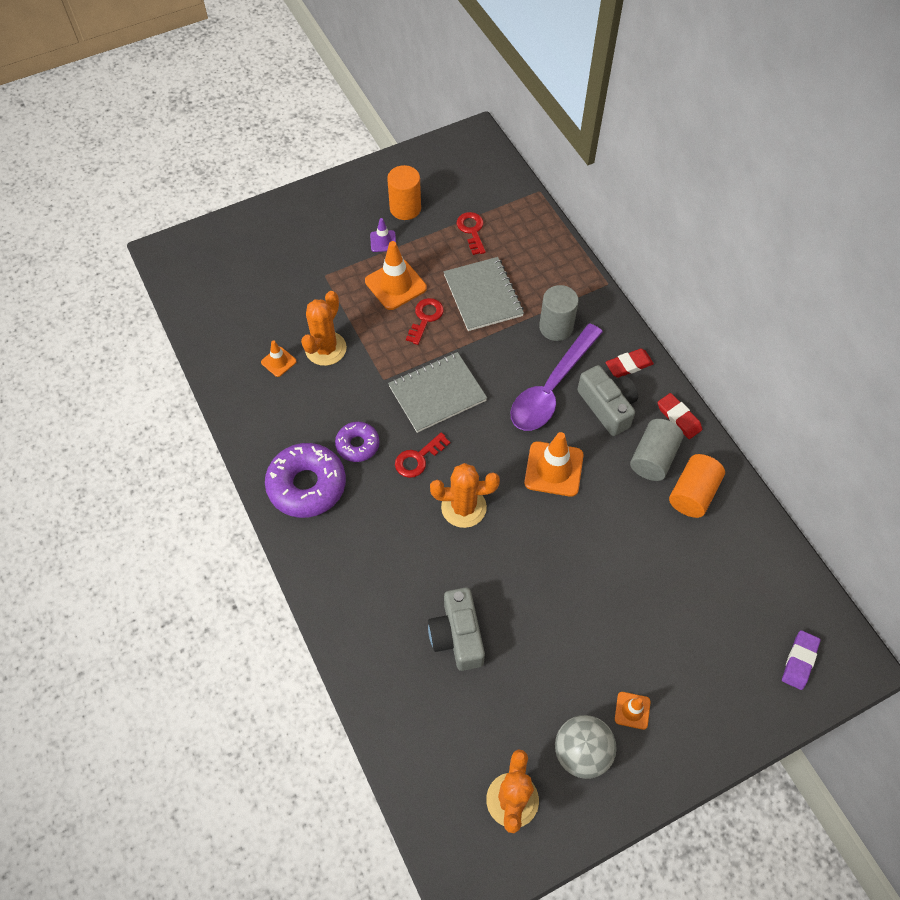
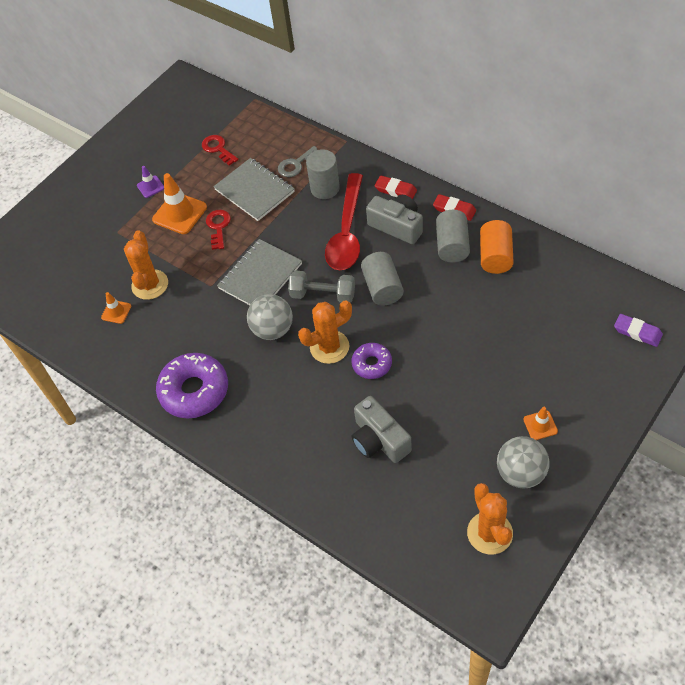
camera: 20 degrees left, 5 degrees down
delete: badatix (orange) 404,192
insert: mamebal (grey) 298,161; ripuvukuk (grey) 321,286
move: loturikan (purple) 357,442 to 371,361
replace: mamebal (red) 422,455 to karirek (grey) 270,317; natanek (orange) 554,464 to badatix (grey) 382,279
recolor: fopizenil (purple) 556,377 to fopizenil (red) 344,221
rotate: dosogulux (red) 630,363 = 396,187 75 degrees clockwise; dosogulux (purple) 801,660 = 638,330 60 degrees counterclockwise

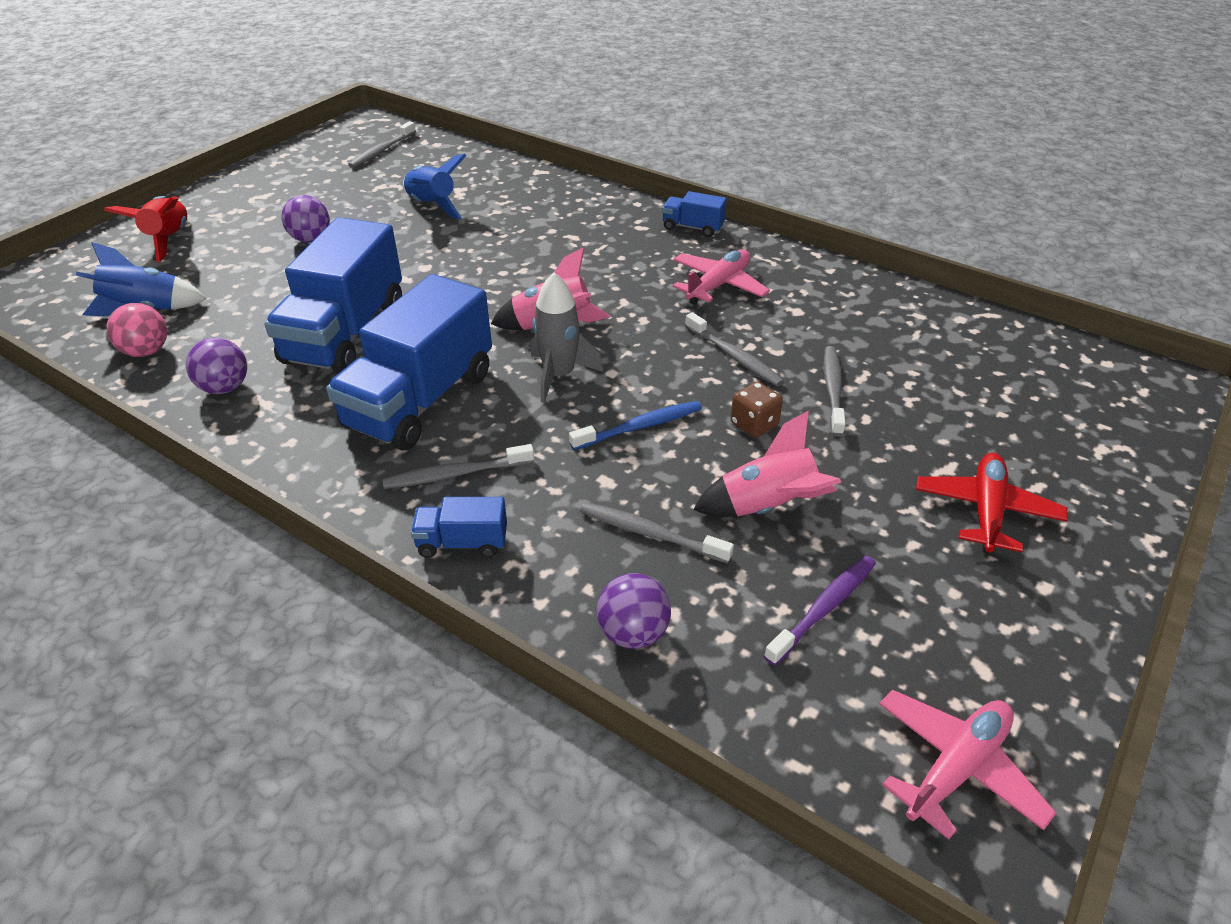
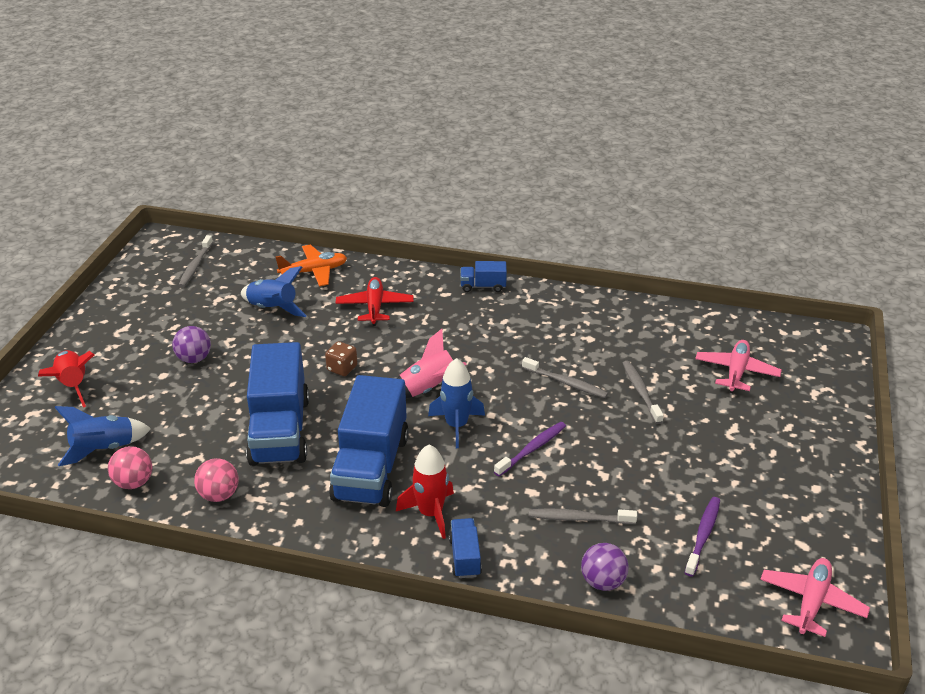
camera: 20 degrees left, 5 degrees down
delete: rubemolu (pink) 767,463
insert: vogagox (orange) 311,265
move: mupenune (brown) 756,409 to 341,358; vogagox (red) 992,503 to 375,301; vogagox (pink) 721,277 to 738,366
replace: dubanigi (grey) 458,466 to rubemolu (red) 425,491
recolor: karirek (purple) 216,366 to karirek (pink) 216,480; rubemolu (grey) 567,337 to rubemolu (blue) 456,403; dubanigi (blue) 635,425 to dubanigi (purple) 530,449
rotate: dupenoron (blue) 459,527 = 465,548 105 degrees clockwise

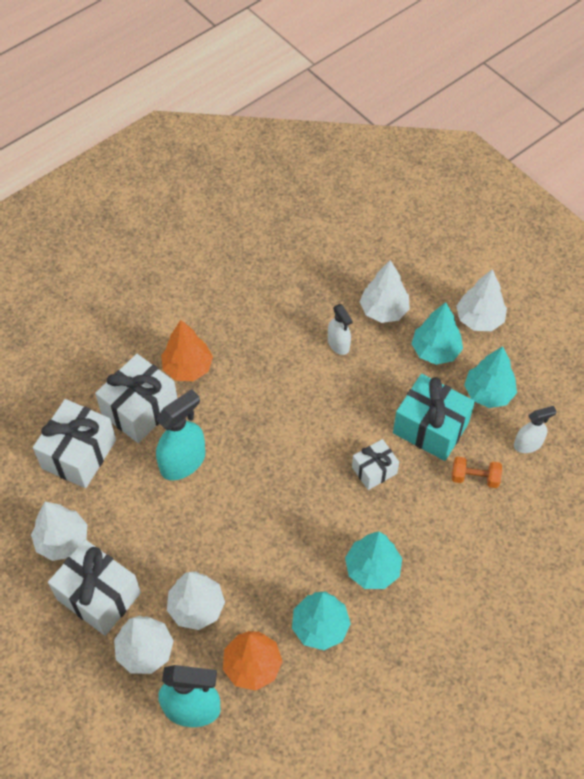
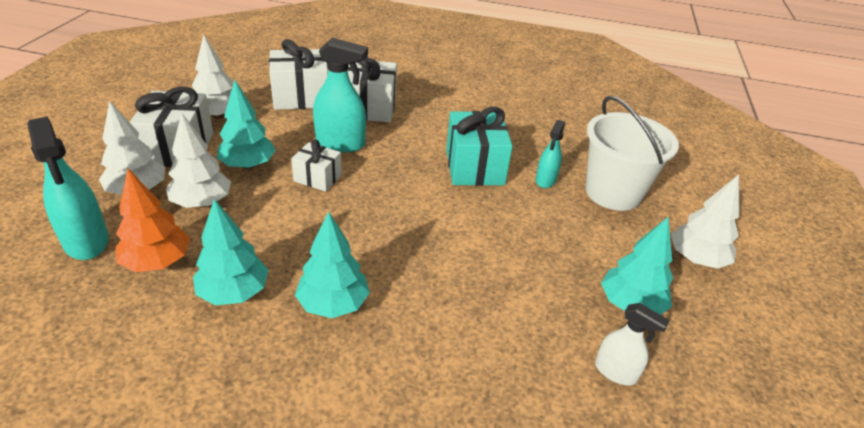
camera: 50 degrees right, 20 degrees down
delete: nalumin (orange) 187,350; ripuvukuk (orange) 477,472
move: nalumin (turquoise) 437,333 to 246,124; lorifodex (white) 375,464 to 316,165; lorifodex (turquoise) 434,417 to 479,146
replace: nalumin (white) 385,291 to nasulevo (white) 632,153
recolor: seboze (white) 340,329 to seboze (turquoise) 550,154

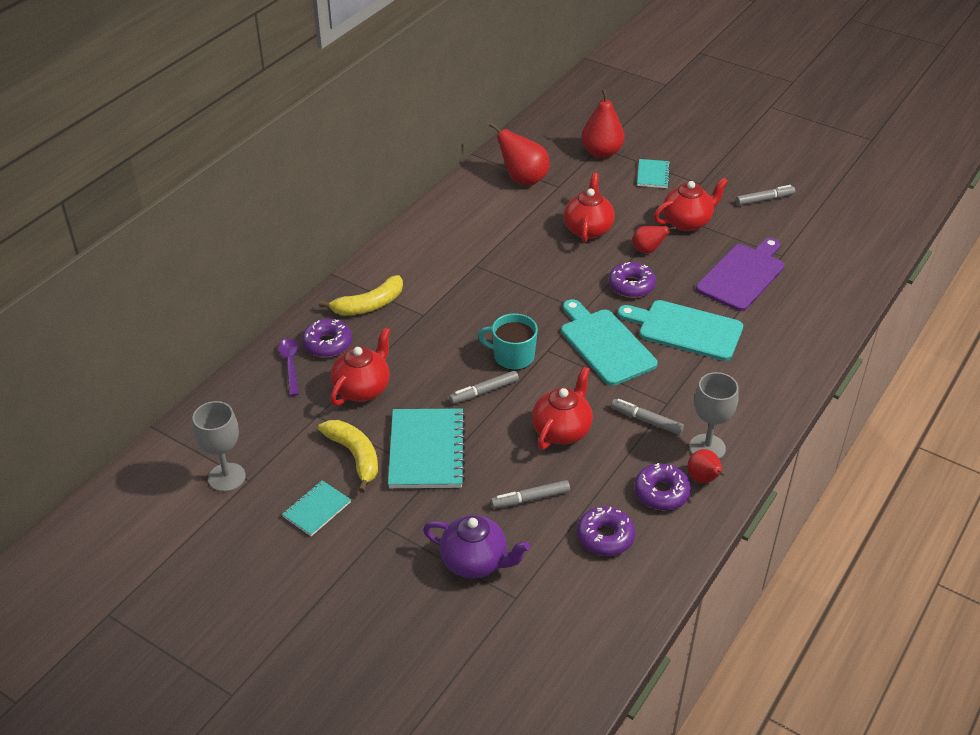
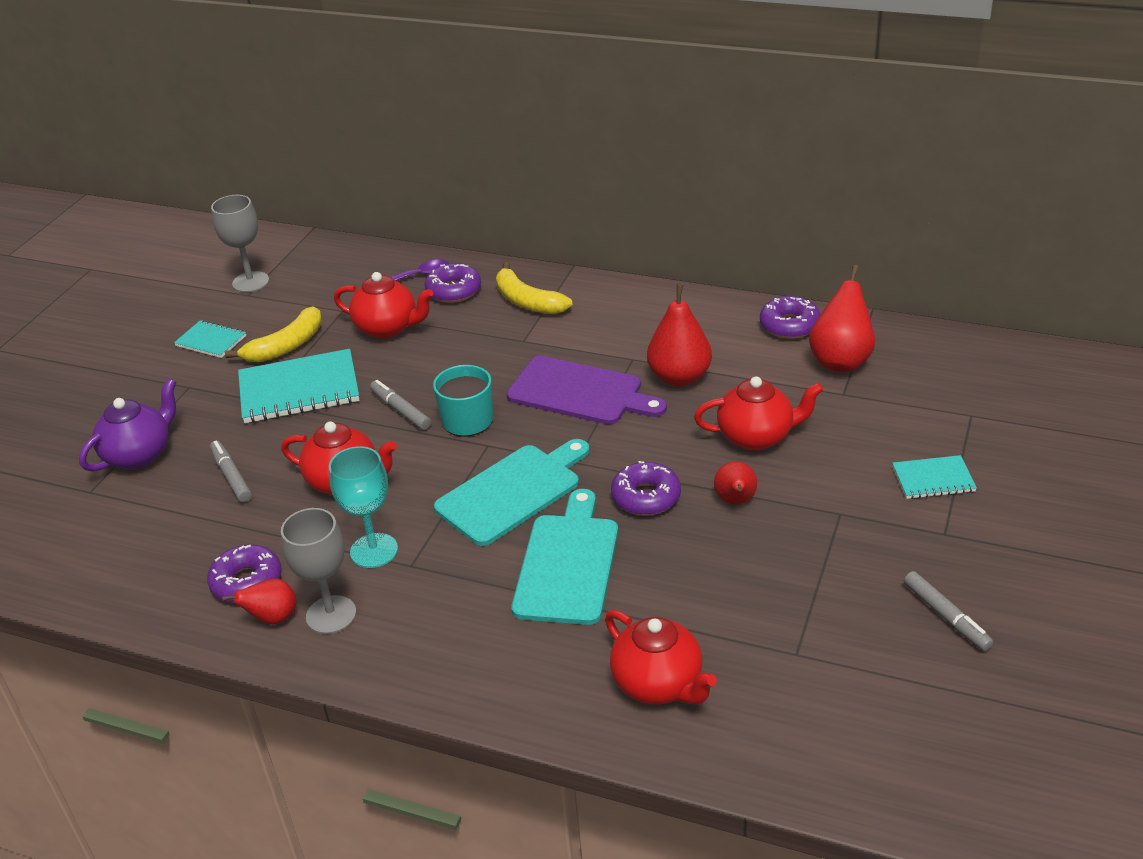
camera: 80 degrees right, 5 degrees down
move: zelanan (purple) 740,274 to 587,390; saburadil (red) 691,204 to 661,657; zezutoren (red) 603,123 to 679,335; loturikan (purple) 606,531 to 790,317
replace: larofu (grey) 647,417 to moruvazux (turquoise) 363,507
rotate: saburadil (purple) 476,546 = 127,424 150 degrees counterclockwise

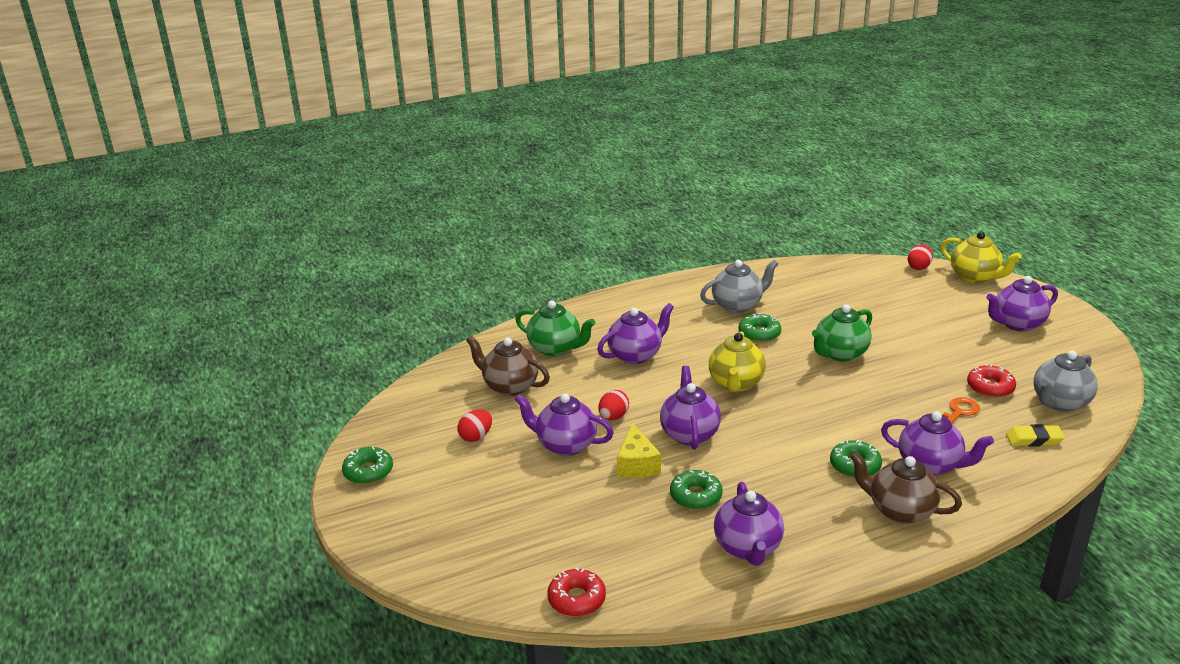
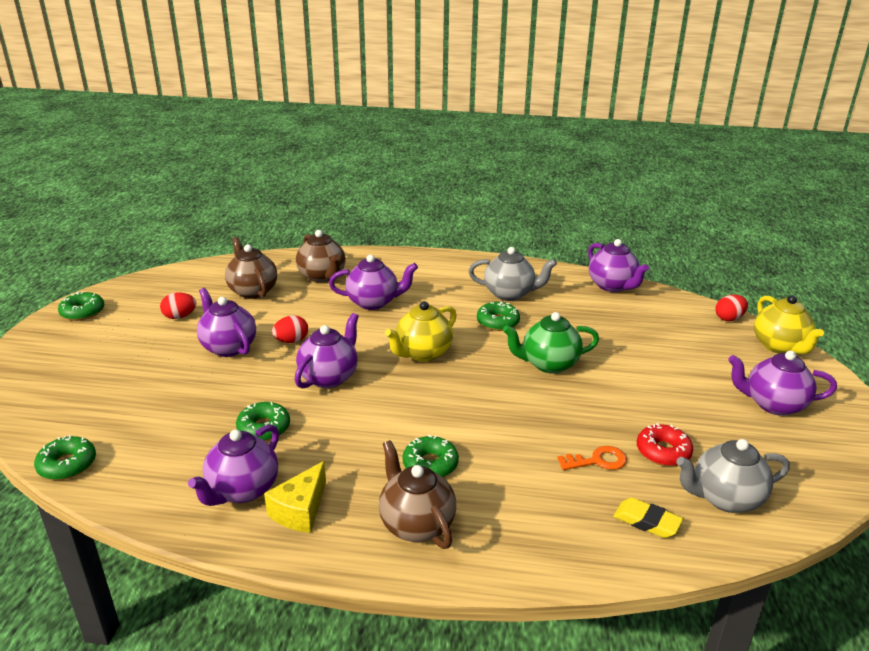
camera: 30 degrees right, 0 degrees up
move: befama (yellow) 639,450 to 295,497; saburadil (purple) 937,443 to 618,265
recolor: loturikan (red) 576,592 to loturikan (green) 65,457; saburadil (green) 555,328 to saburadil (brown) 321,256

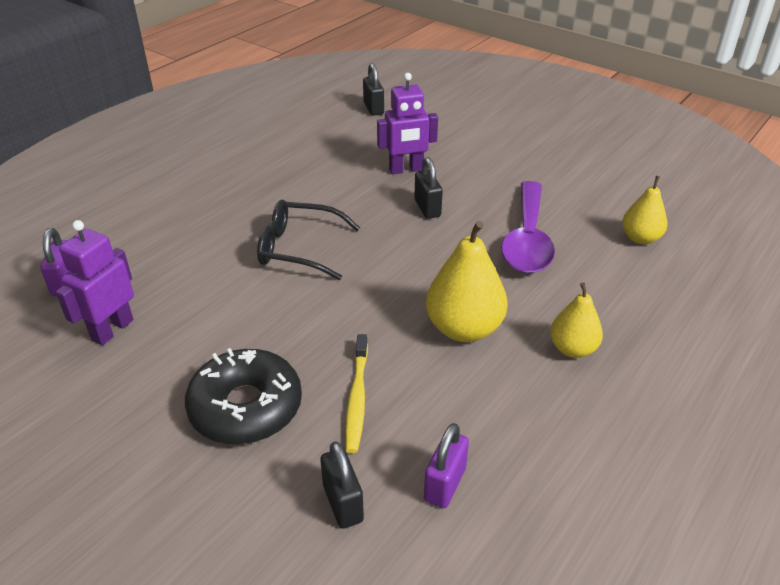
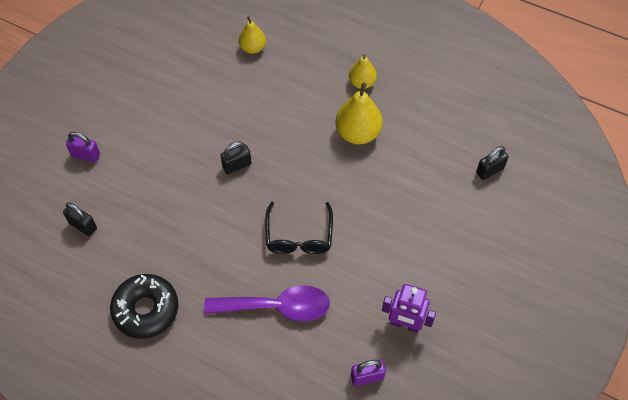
camera: 100 degrees left, 20 degrees up
delete: dubanigi (yellow) 356,393; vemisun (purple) 407,123
move: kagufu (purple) 446,465 to 83,147; loturikan (black) 243,396 to 144,306; fopizenil (purple) 528,227 to 267,303
rotate: kagufu (black) 373,89 = 80,219 60 degrees clockwise

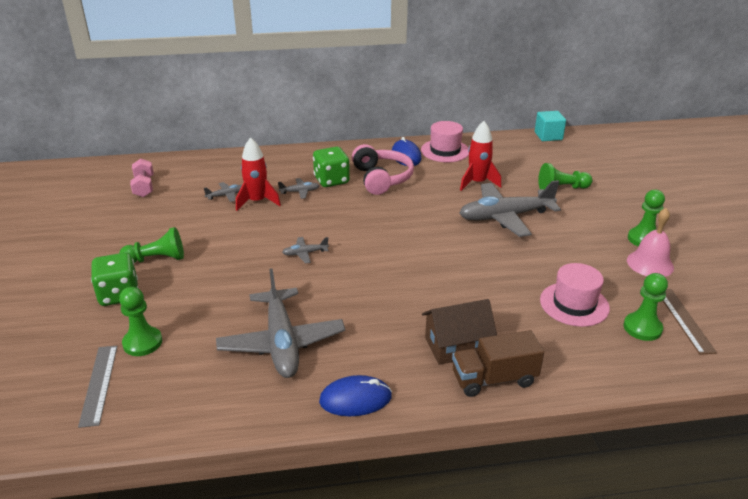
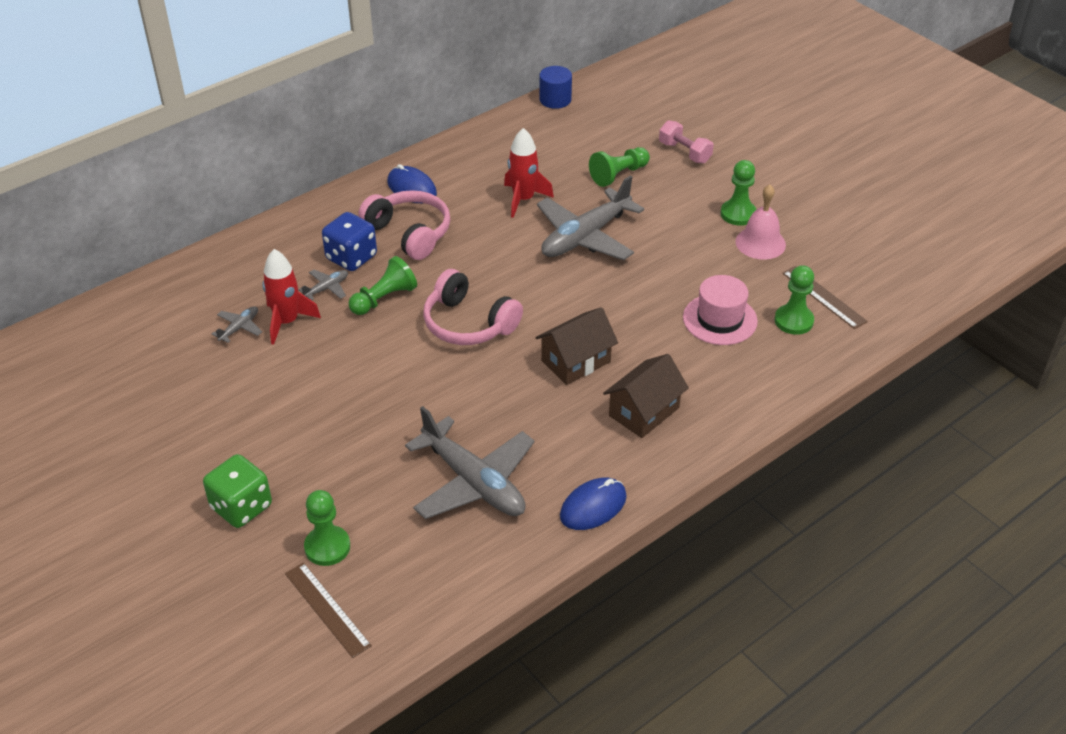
camera: 30 degrees left, 10 degrees up
delete: vogagox (grey) 305,250; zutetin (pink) 445,141; dupenoron (brown) 498,363
insert: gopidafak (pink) 473,307; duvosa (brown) 576,346
move: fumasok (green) 152,245 to 382,285; ripuvukuk (pink) 142,178 to 686,141
replace: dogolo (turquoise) 550,126 to badatix (blue) 555,87
recolor: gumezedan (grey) 98,387 to gumezedan (brown) 328,610; mupenune (green) 331,167 to mupenune (blue) 349,241

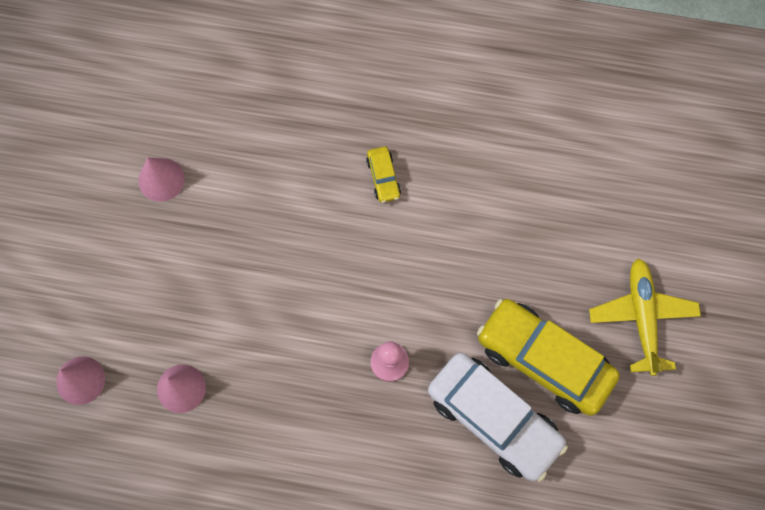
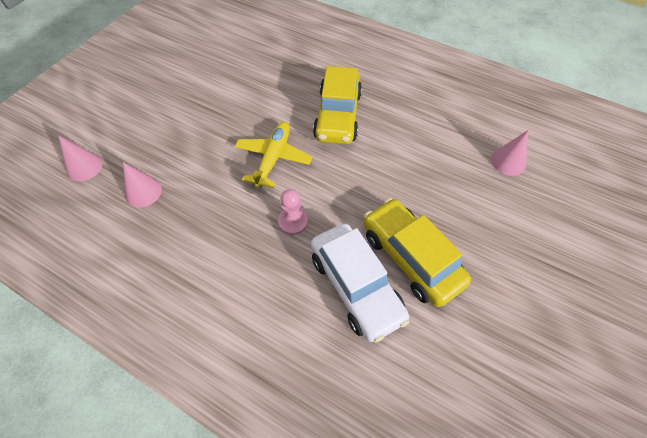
camera: 20 degrees right, 15 degrees down
move: vogagox (yellow) 645,317 to 273,155; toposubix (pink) 162,180 to 509,153
resize: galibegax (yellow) 383,175 = 337,105 x2.32

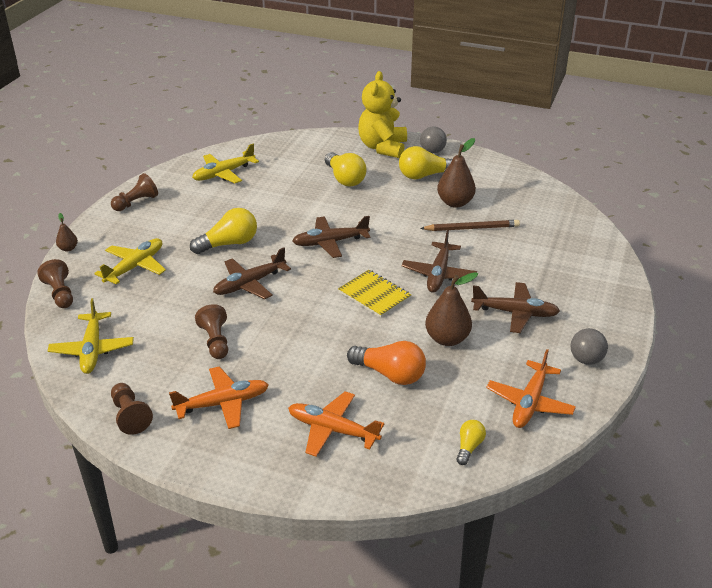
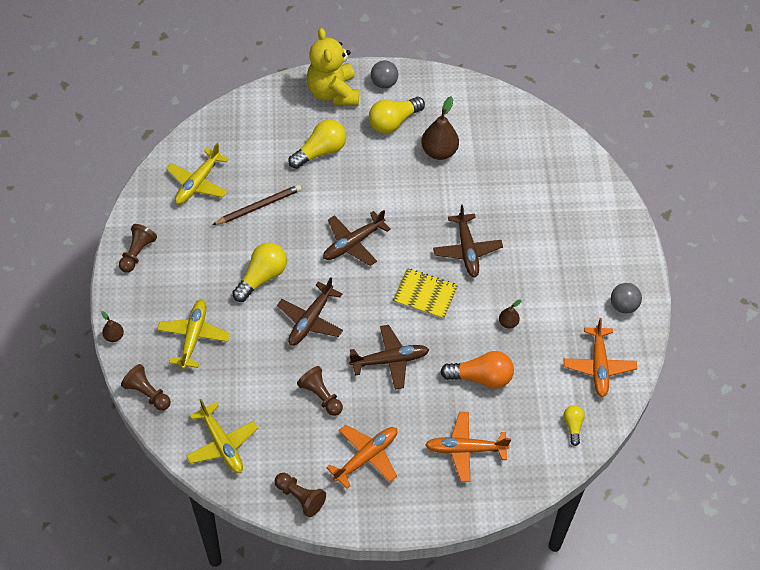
camera: 25 degrees left, 20 degrees up
move: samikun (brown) 470,225 to 257,204; vogagox (brown) 515,307 to 389,357
rotate: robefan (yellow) 346,169 = 317,144 75 degrees counterclockwise
resize: zezutoren (brown) 451,309 = 510,314 x0.51

